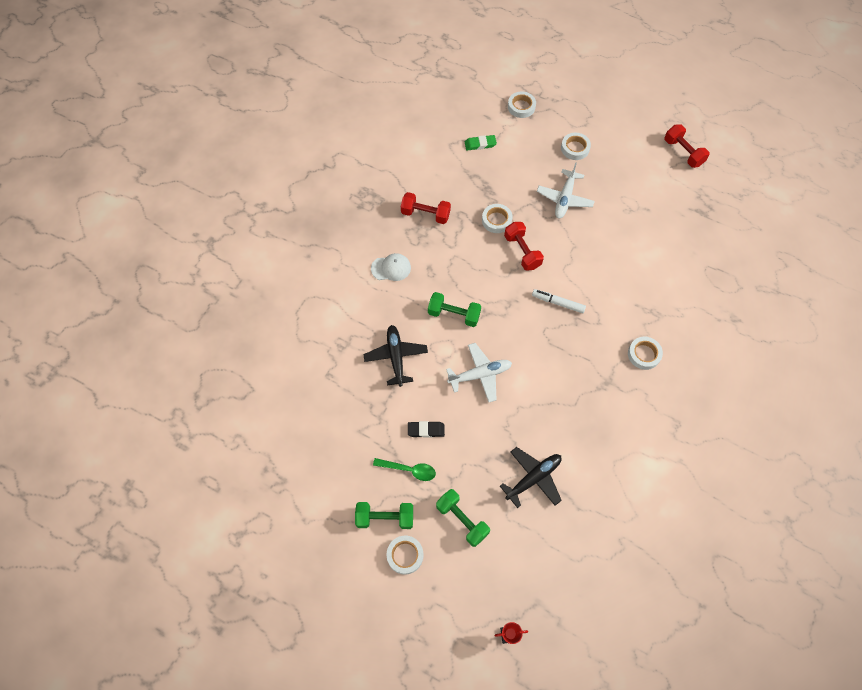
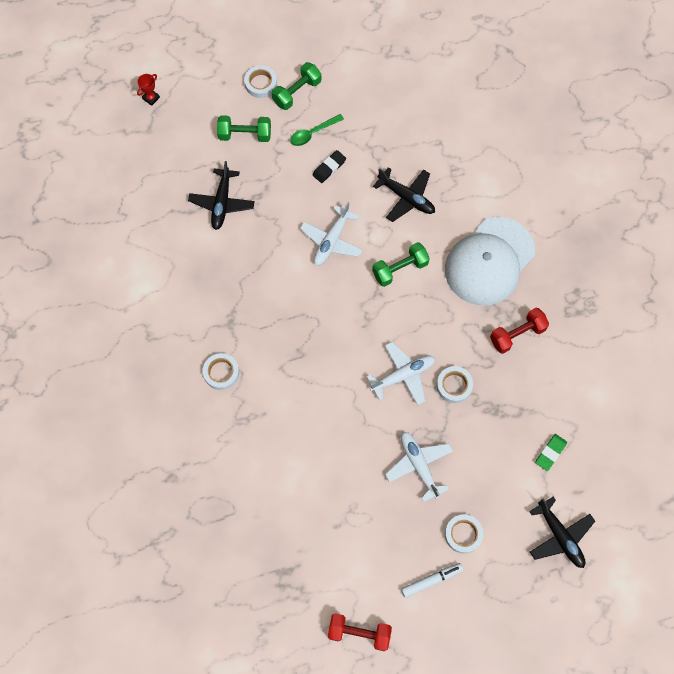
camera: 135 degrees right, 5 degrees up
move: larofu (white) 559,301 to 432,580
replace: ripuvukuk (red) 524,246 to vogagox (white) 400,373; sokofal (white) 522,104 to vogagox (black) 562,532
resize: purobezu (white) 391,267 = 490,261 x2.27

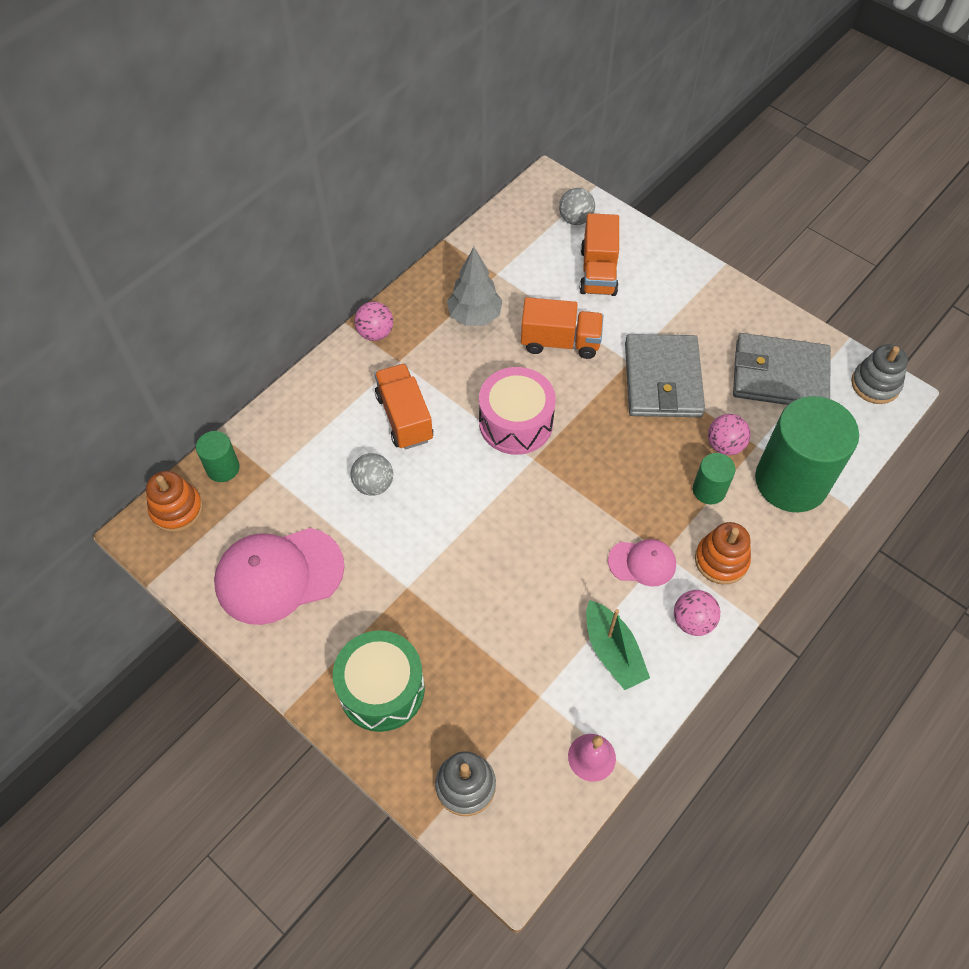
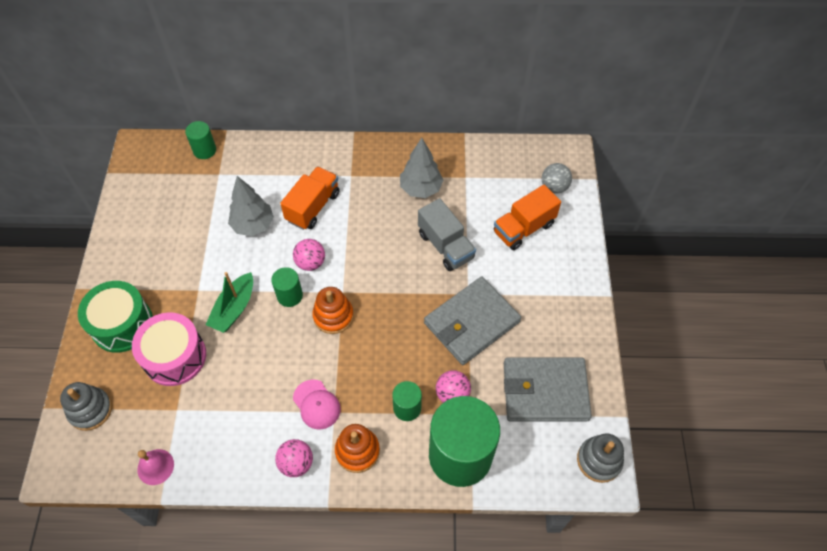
camera: 50 degrees right, 0 degrees up
delete: purobezu (pink) 279,576
insert: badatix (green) 287,287
move: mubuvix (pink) 517,411 to 169,349; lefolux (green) 618,645 to 229,302; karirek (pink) 373,321 to 309,255; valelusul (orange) 174,501 to 333,310
replace: karirek (grey) 371,474 to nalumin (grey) 251,206
recolor: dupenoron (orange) 562,328 to dupenoron (grey) 447,234
rotate: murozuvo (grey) 782,369 = 548,389 60 degrees counterclockwise

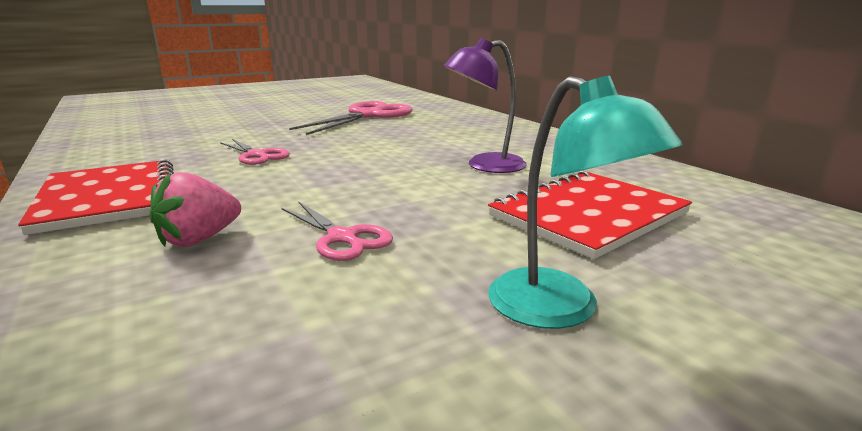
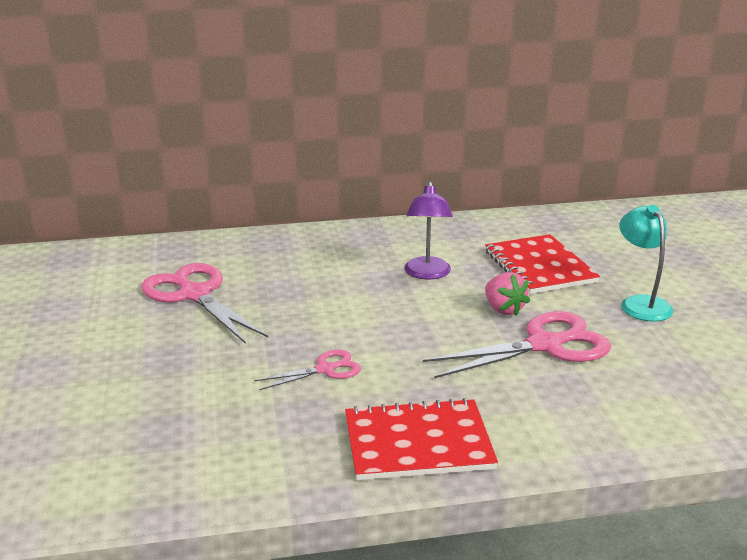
camera: 70 degrees left, 5 degrees up
move: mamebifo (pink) 195,210 to 507,294
rotate: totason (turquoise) 585,202 = 646,263 90 degrees counterclockwise
resize: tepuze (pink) 337,231 = 517,344 x1.88

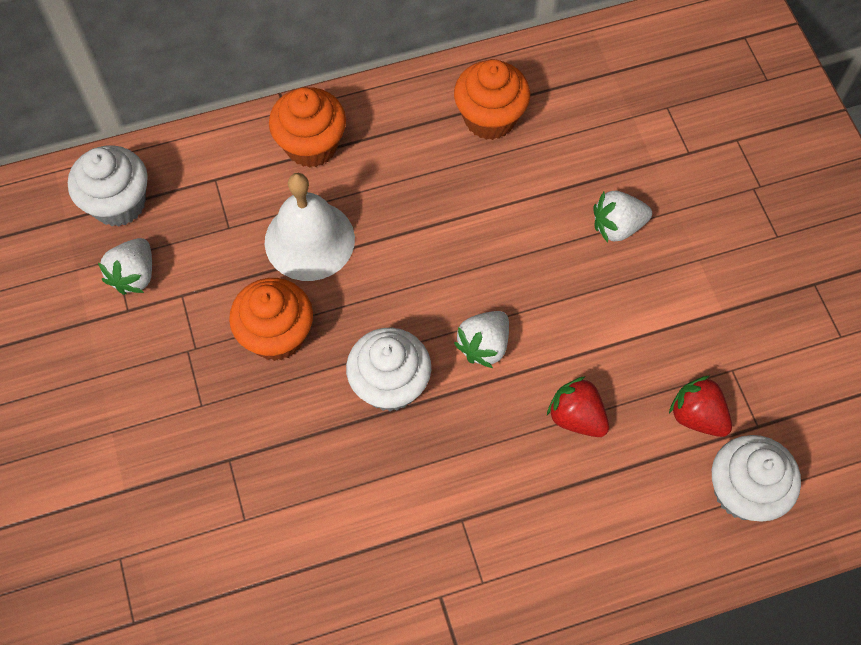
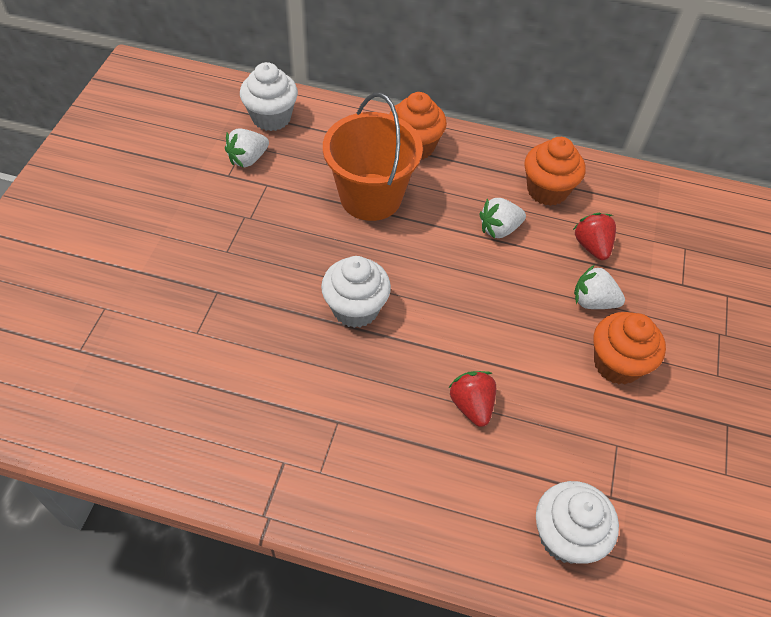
camera: 30 degrees right, 10 degrees down
move: mamebifo (white) 481,339 to 502,218; mamebifo (red) 700,406 to 594,236; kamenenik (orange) 271,319 to 630,348
replace: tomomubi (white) 310,227 to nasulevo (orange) 373,157

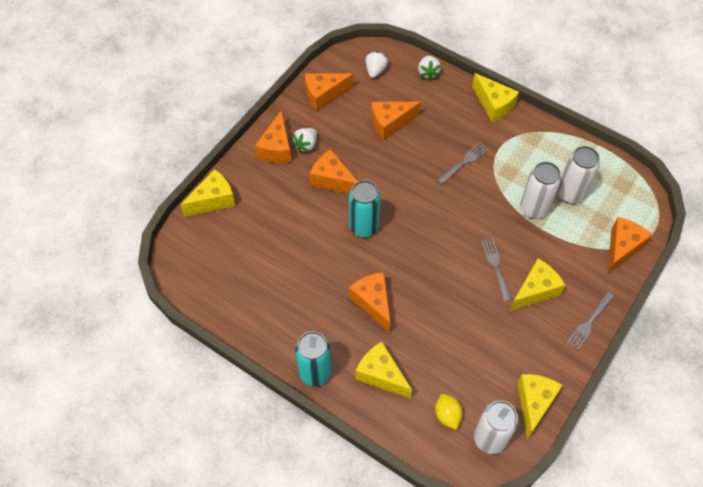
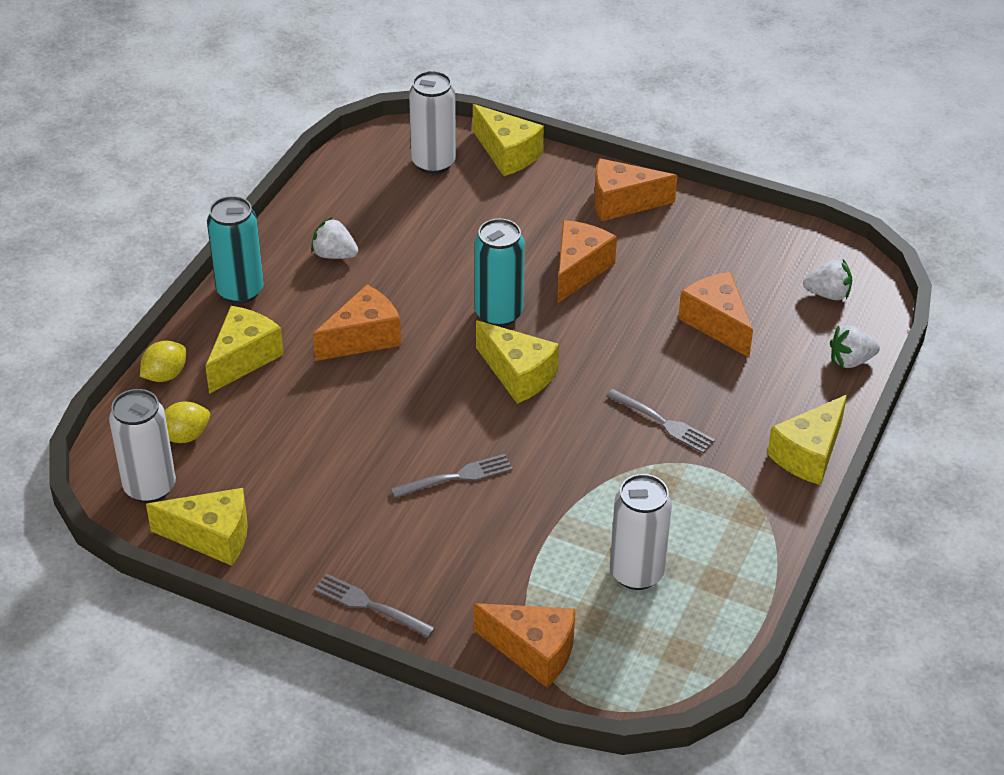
camera: 80 degrees right, 15 degrees down
delete: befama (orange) 329,92
insert: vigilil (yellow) 163,361
move: mamebifo (white) 304,140 to 334,238; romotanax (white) 540,190 to 432,122; befama (yellow) 537,285 to 517,362

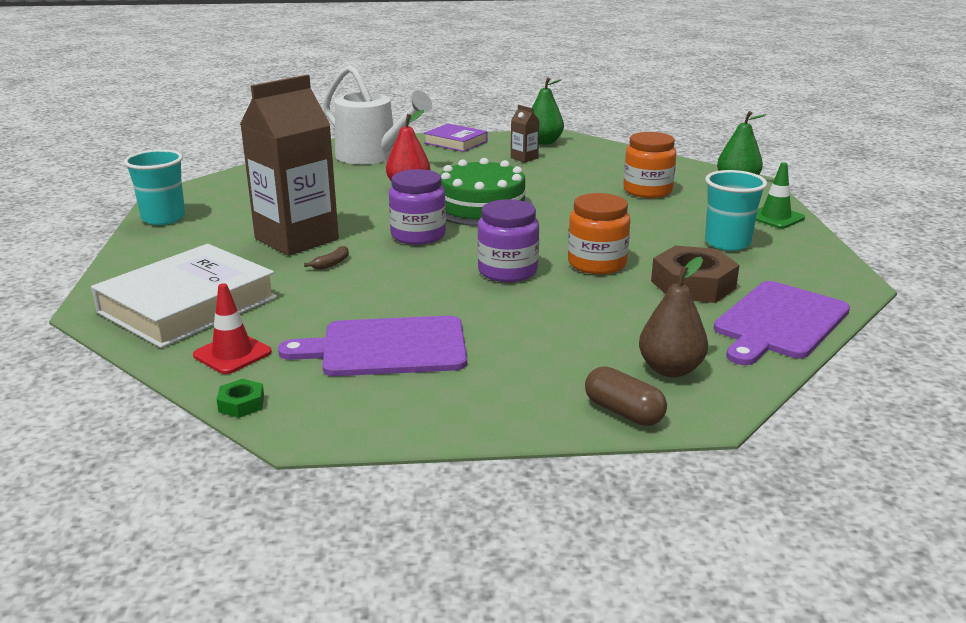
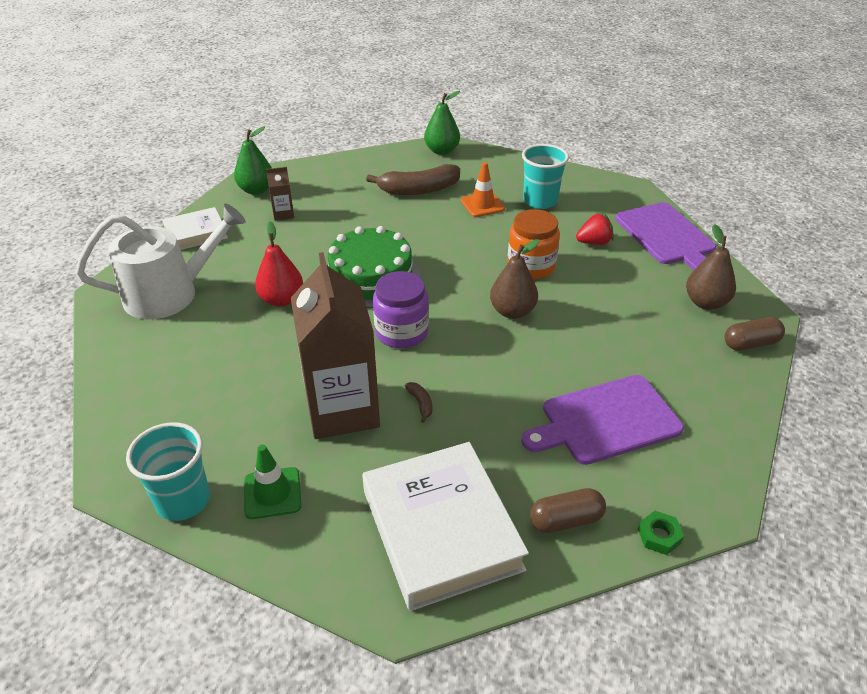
camera: 60 degrees left, 15 degrees up
insert: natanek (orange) 483,189
move: natanek (green) 780,195 to 273,482
replace: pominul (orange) 650,165 to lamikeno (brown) 413,179; pominul (purple) 508,240 to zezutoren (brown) 514,279; natanek (red) 232,328 to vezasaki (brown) 568,510; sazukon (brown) 695,274 to mamebifo (red) 595,229
recolor: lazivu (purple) 456,138 to lazivu (white) 195,228
rotate: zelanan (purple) 372,346 = 602,420 45 degrees clockwise

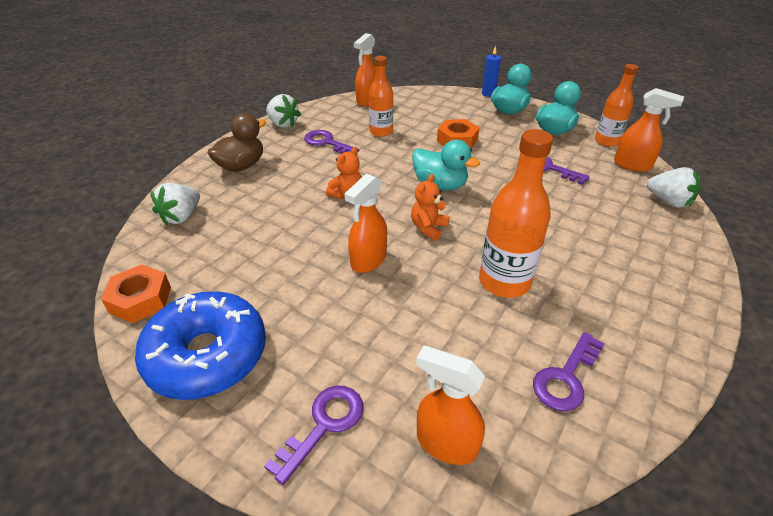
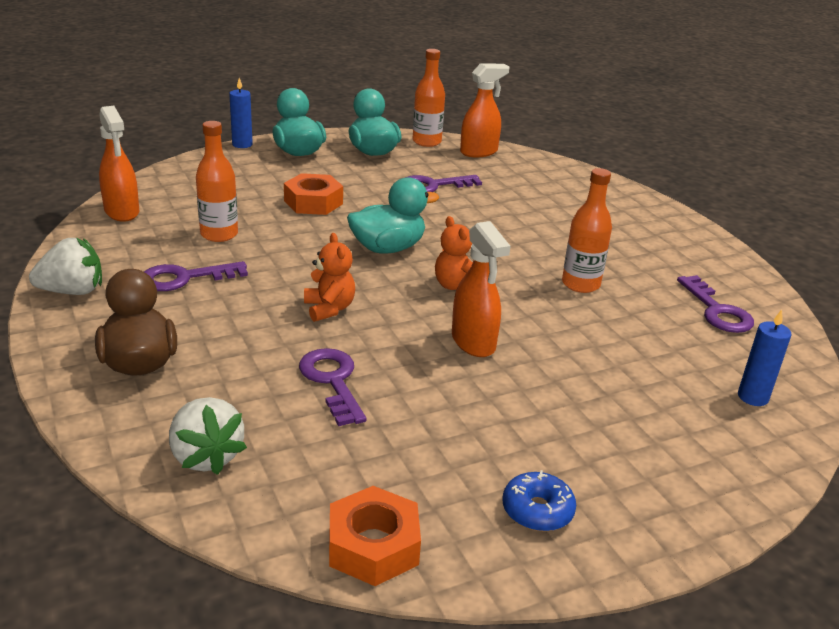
camera: 60 degrees left, 10 degrees down
delete: mamebifo (white) 674,187
move: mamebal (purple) 314,435 to 333,387
replace: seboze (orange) 450,405 to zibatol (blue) 764,358
resize: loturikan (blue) 200,345 = 539,501 x0.43; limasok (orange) 516,213 = 587,230 x0.66

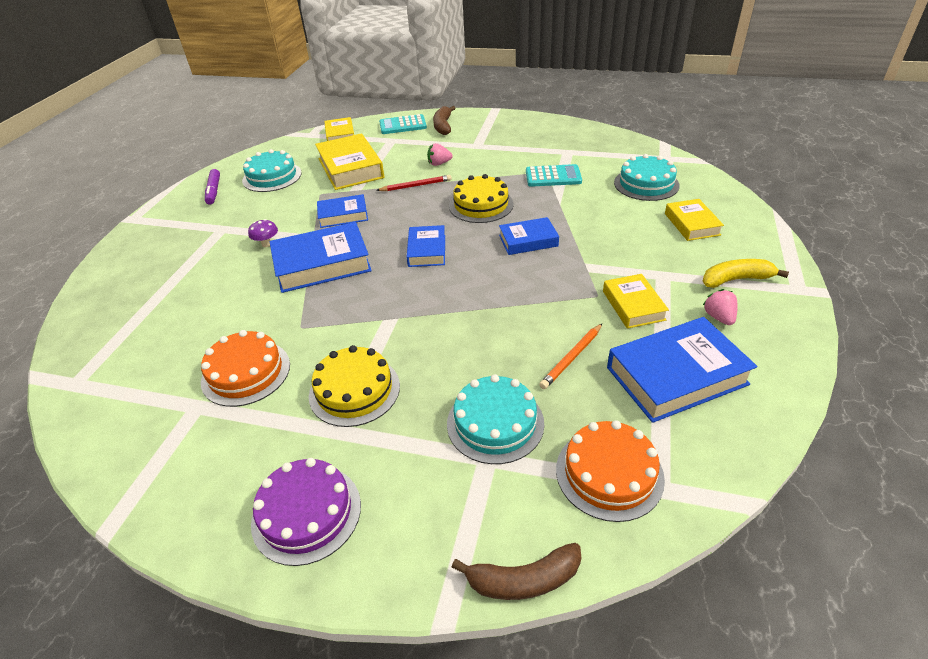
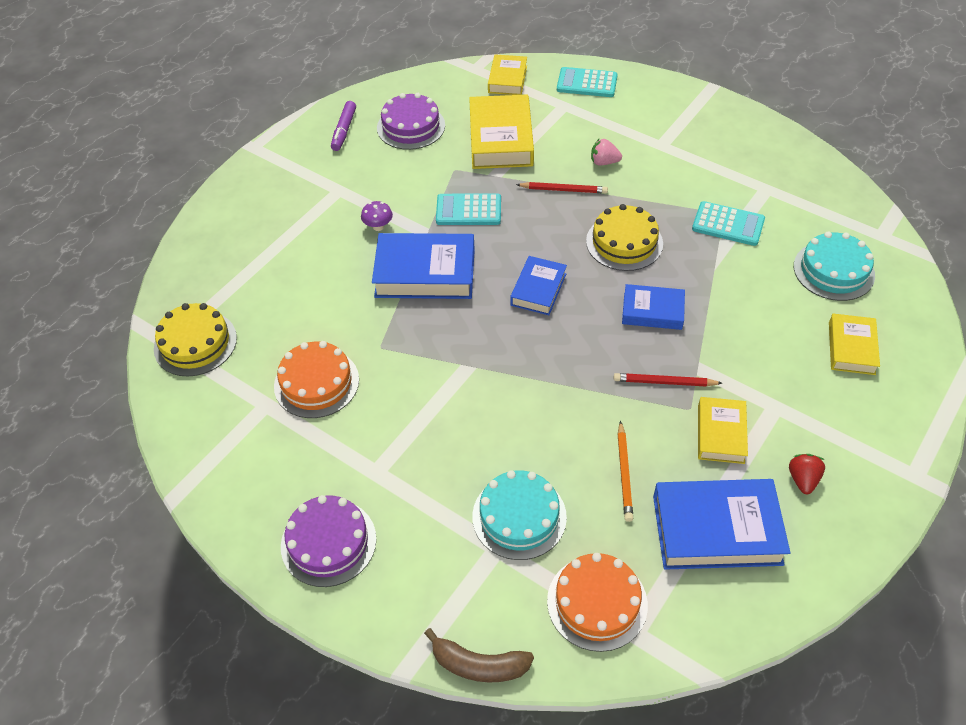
camera: 20 degrees right, 10 degrees up
delete: lamikeno (brown) 444,120; lamikeno (yellow) 746,273
insert: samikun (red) 668,380
move: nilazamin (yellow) 354,386 to 195,339
replace: lazivu (blue) 342,211 to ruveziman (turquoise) 468,209
recolor: nilazamin (turquoise) 272,170 to nilazamin (purple) 411,121; mamebifo (pink) 720,307 to mamebifo (red) 807,474
rotate: samikun (orange) 570,356 = 625,471 60 degrees counterclockwise

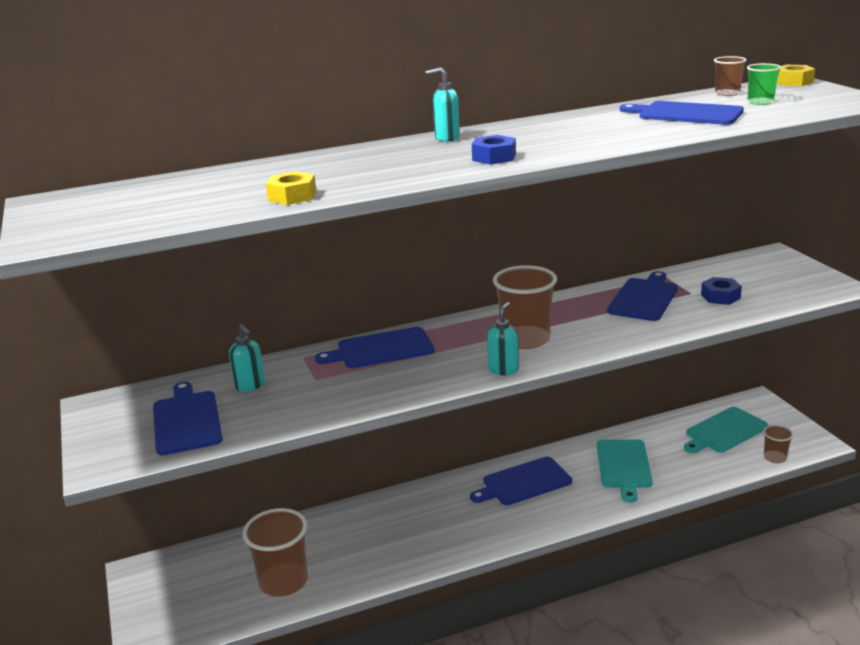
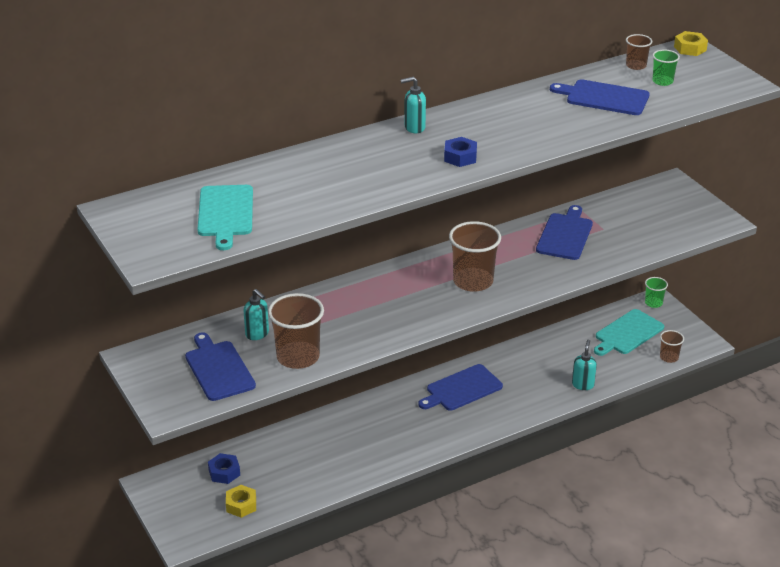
camera: 10 degrees left, 10 degrees up
delete: zelanan (blue) 375,347
insert: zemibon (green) 656,292
move: zelanan (turquoise) 625,471 to 225,217; sazukon (blue) 721,291 to 224,468; sazukon (yellow) 291,188 to 241,501; zemibon (brown) 275,552 to 296,331; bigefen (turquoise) 503,338 to 584,365

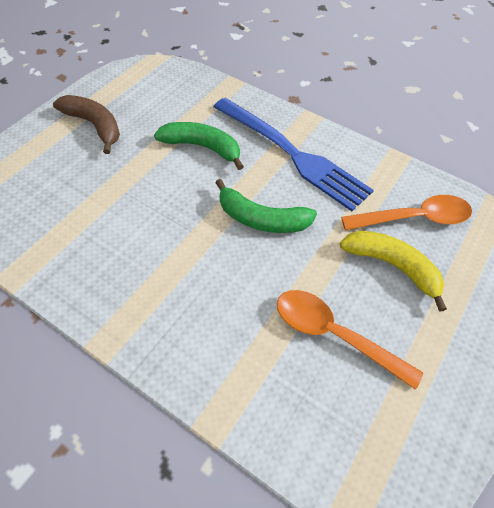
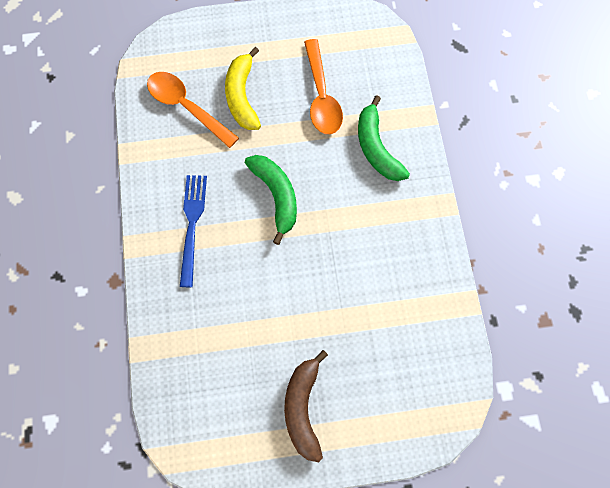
camera: 130 degrees left, 15 degrees up
move: lamikeno (green) 199,146 to 384,138
resize: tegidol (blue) 293,154 = 193,231 x0.61

